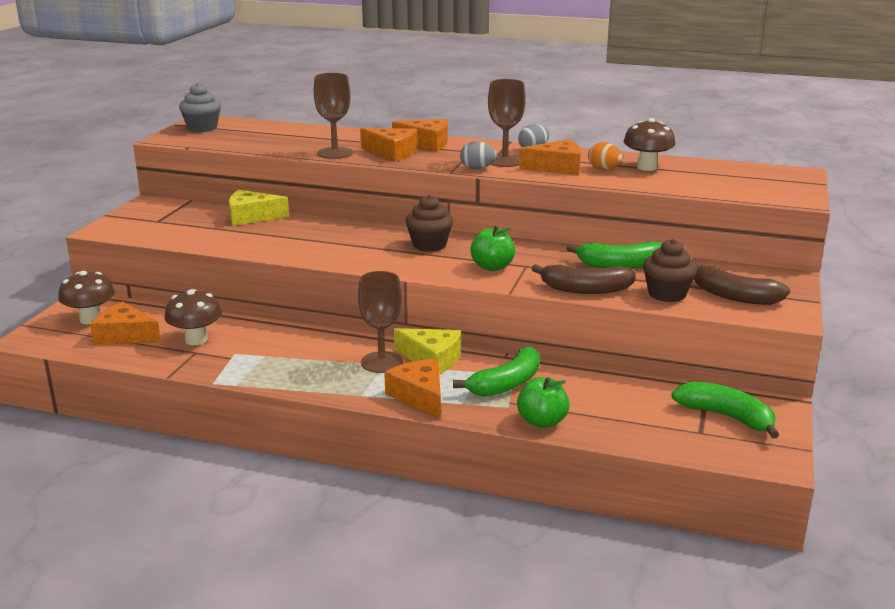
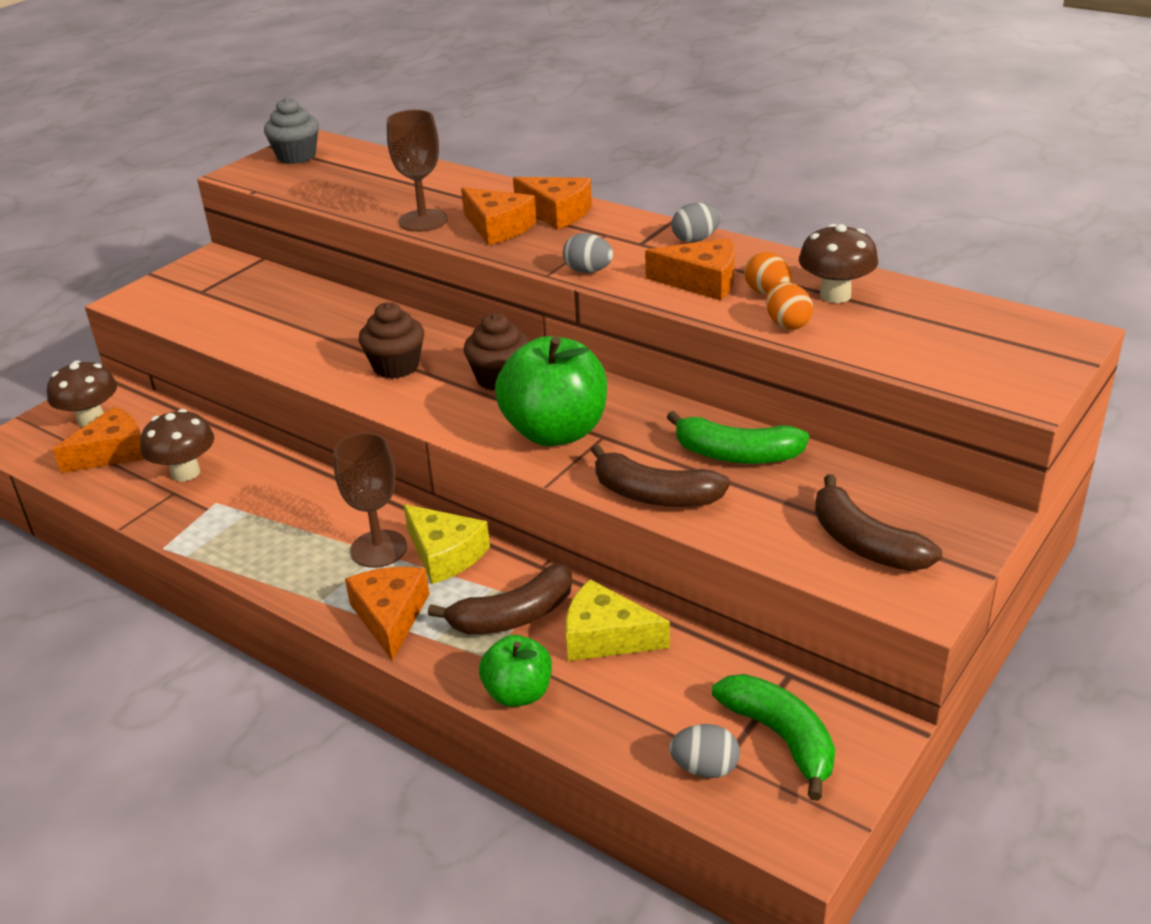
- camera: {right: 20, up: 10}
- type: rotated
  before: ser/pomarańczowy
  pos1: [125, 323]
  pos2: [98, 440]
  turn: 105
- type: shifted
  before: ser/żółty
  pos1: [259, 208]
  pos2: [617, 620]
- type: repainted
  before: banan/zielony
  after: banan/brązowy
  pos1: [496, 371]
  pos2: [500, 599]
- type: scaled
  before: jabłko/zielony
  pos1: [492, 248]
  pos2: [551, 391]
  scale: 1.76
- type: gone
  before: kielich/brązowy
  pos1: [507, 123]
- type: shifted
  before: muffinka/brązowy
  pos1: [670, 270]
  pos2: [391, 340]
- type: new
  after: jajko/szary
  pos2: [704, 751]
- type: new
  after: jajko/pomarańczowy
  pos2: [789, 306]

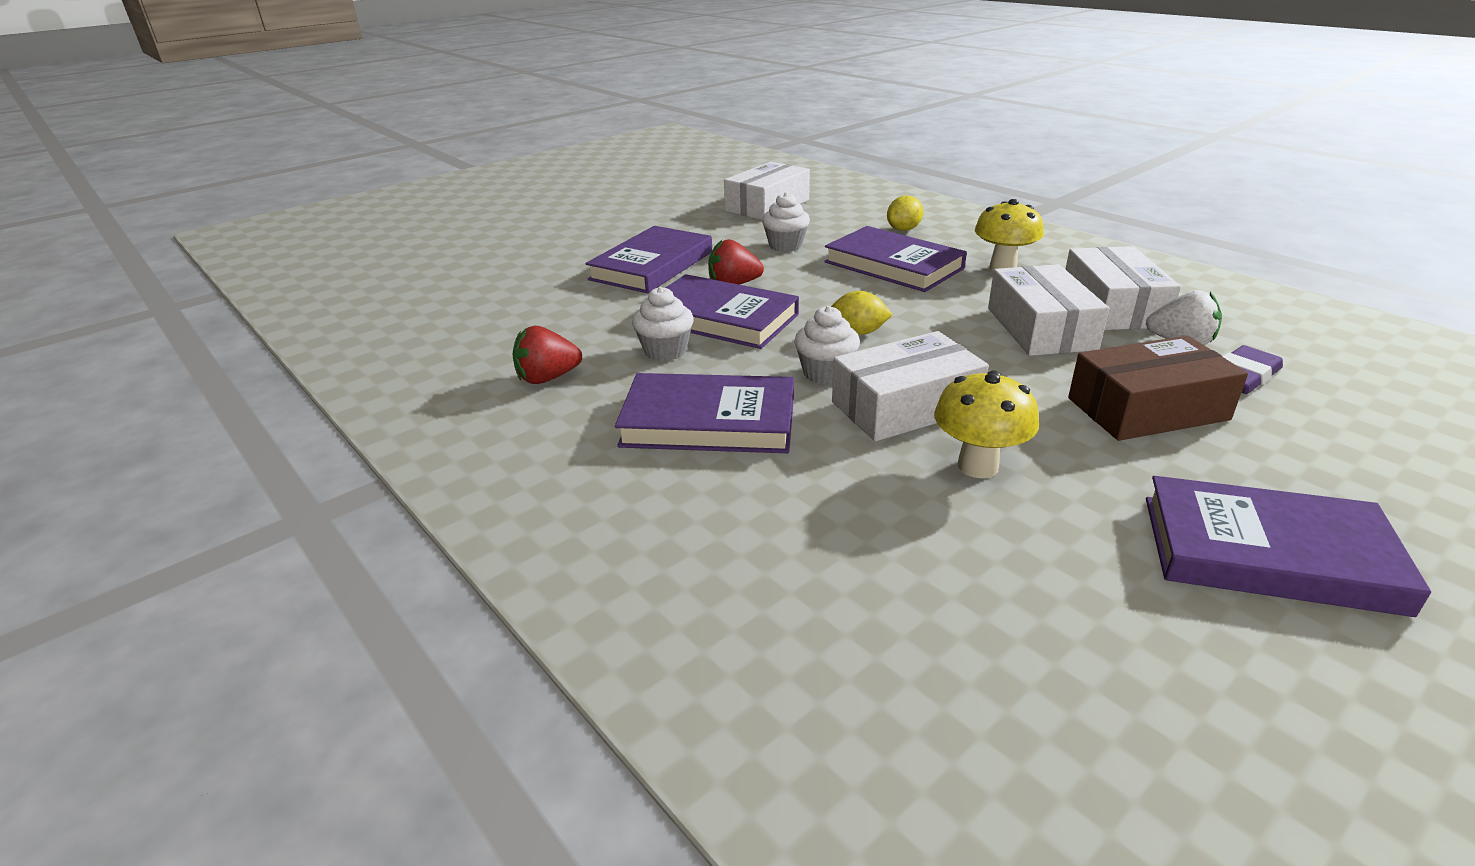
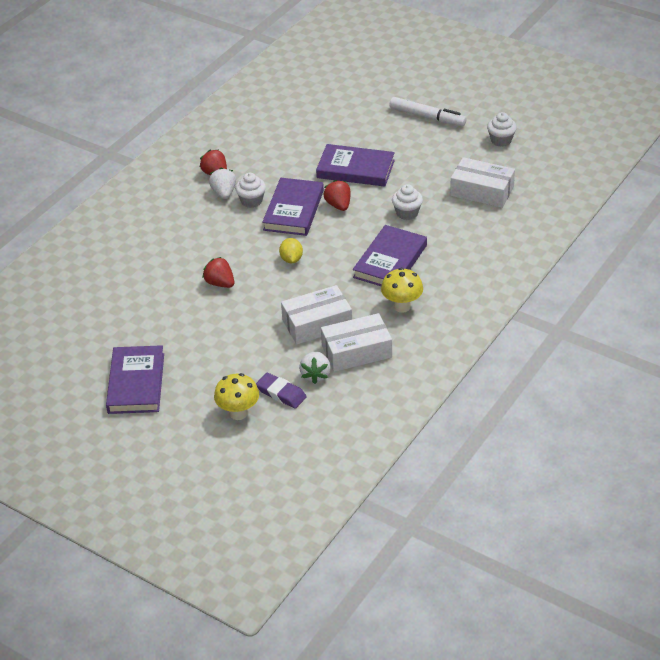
- camera: {right: 75, up: 10}
- type: gone
  before: książka/fioletowy
  pos1: [704, 413]
- type: shifted
  before: muffinka/biały
  pos1: [827, 345]
  pos2: [502, 129]
- type: swapped
  before: pudełko/biały
  after: truskawka/czerwony
  pos1: [910, 386]
  pos2: [218, 272]
- type: gone
  before: cytryna/żółty
  pos1: [905, 213]
- type: shifted
  before: grzyb/żółty
  pos1: [986, 424]
  pos2: [236, 396]
- type: gone
  before: pudełko/brązowy
  pos1: [1158, 388]
- type: new
  after: truskawka/biały
  pos2: [222, 183]
- type: new
  after: flamaster/biały
  pos2: [428, 111]

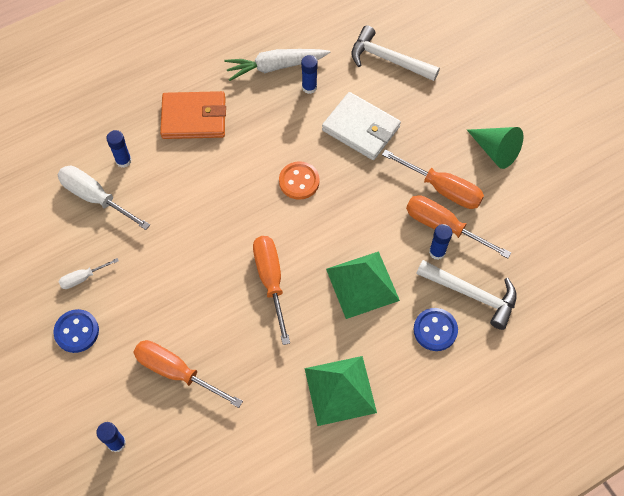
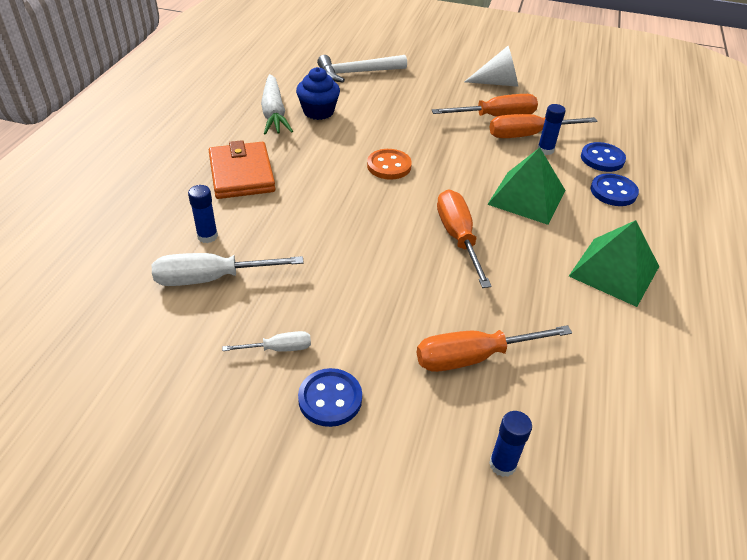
- camera: {right: -45, up: -20}
- type: rotated
  before: śrubokręt/biały
  pos1: [88, 273]
  pos2: [266, 341]
  turn: -120
- type: rotated
  before: portfel/pomarańczowy
  pos1: [193, 115]
  pos2: [242, 169]
  turn: -60
- type: rotated
  before: marchewka/biały
  pos1: [277, 65]
  pos2: [277, 104]
  turn: -45
- type: rotated
  before: śrubokręt/pomarańczowy
  pos1: [271, 290]
  pos2: [464, 239]
  turn: 45
- type: swapped
  before: klej w sztyfcie/niebieski
  after: muffinka/niebieski
  pos1: [309, 74]
  pos2: [318, 93]
- type: gone
  before: portfel/biały
  pos1: [361, 126]
- type: swapped
  before: młotek/biały
  after: guzik/niebieski
  pos1: [466, 295]
  pos2: [603, 157]
- type: repainted
  before: stożek/zielony
  after: stożek/biały
  pos1: [495, 148]
  pos2: [491, 66]

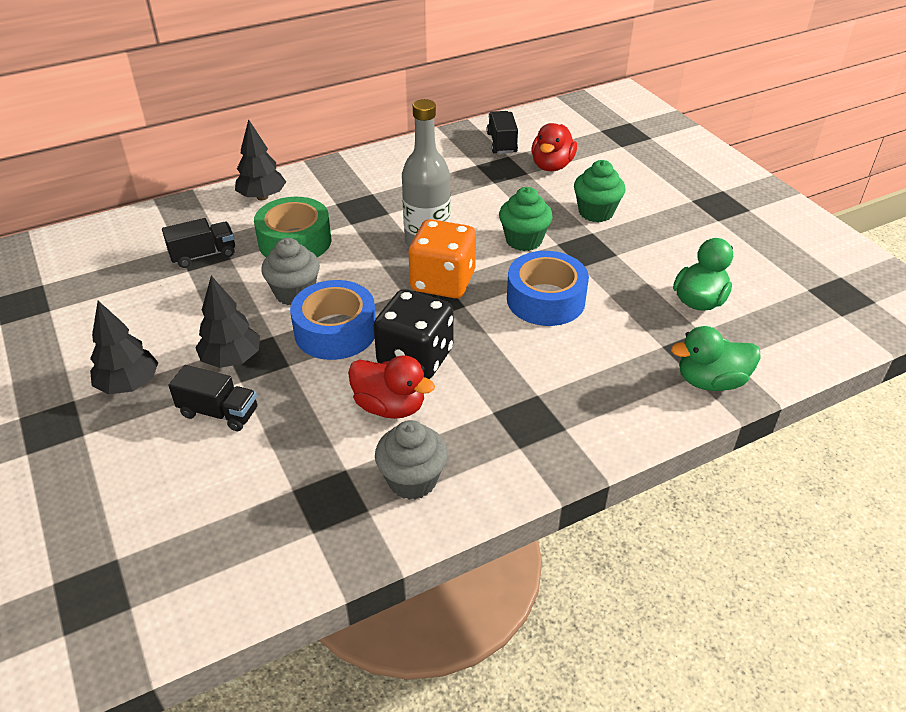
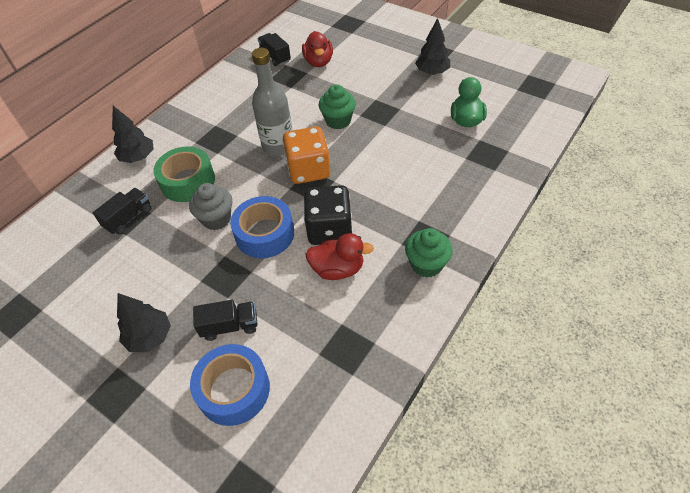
- camera: {right: -25, up: 10}
- type: shifted
  before: drzewko/czarny
  pos1: [227, 322]
  pos2: [432, 46]
- type: gone
  before: muffinka/szary
  pos1: [411, 460]
- type: shifted
  before: taśma klejąca/niebieski
  pos1: [548, 288]
  pos2: [230, 385]
- type: shifted
  before: muffinka/zielony
  pos1: [600, 191]
  pos2: [429, 253]
- type: gone
  before: kaczka/zielony
  pos1: [716, 358]

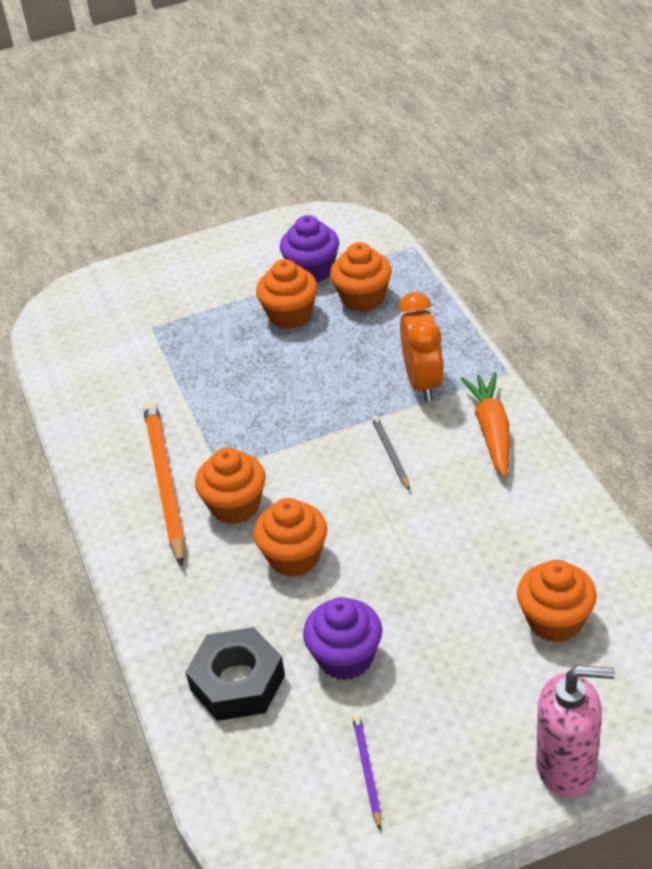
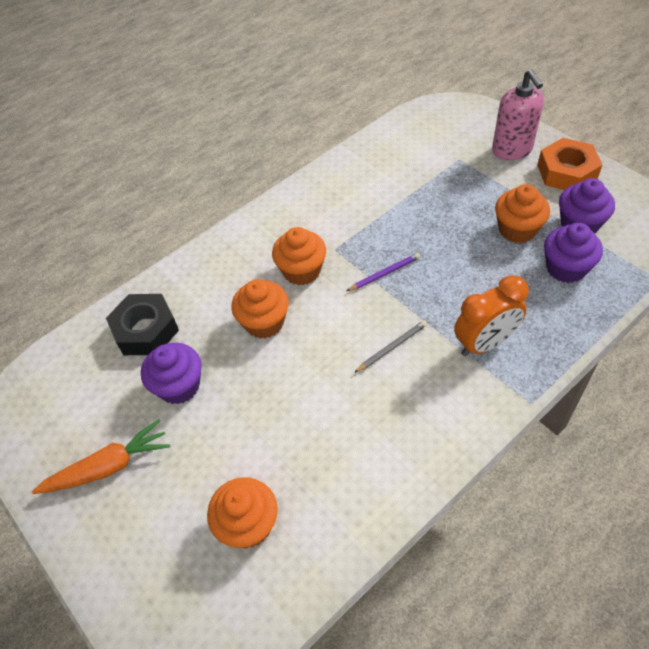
- camera: {right: 70, up: 10}
- type: gone
  before: ołówek/pomarańczowy
  pos1: [164, 484]
- type: repainted
  before: muffinka/pomarańczowy
  after: muffinka/fioletowy
  pos1: [361, 277]
  pos2: [573, 253]
- type: shifted
  before: ołówek/fioletowy
  pos1: [366, 772]
  pos2: [383, 272]
- type: shifted
  before: marchewka/pomarańczowy
  pos1: [485, 424]
  pos2: [101, 456]
- type: shifted
  before: dozownik mydła/różowy
  pos1: [575, 731]
  pos2: [518, 114]
- type: new
  after: nakrętka/pomarańczowy
  pos2: [569, 164]

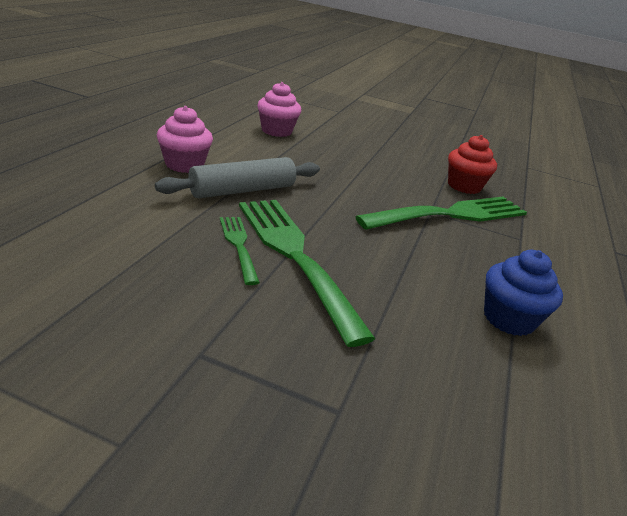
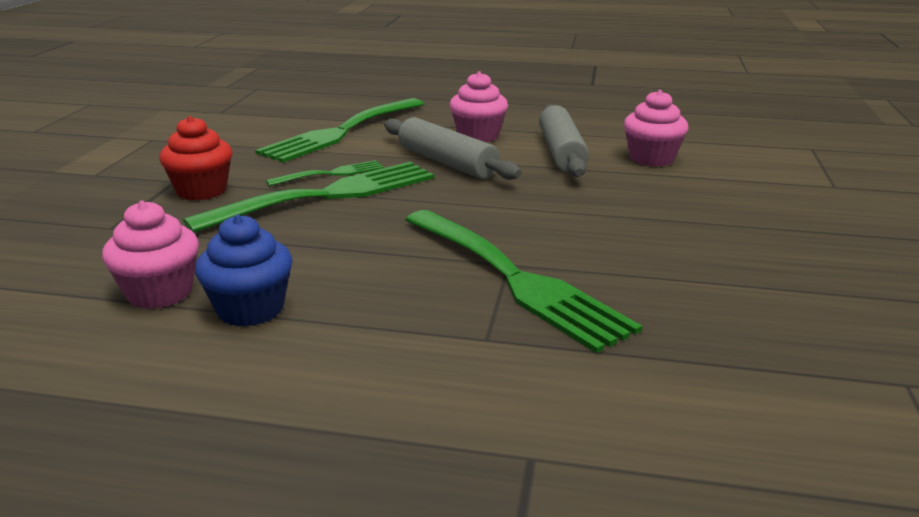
- camera: {right: 85, up: -5}
- type: shifted
  before: muffinka/czerwony
  pos1: [472, 164]
  pos2: [195, 158]
- type: new
  after: muffinka/różowy
  pos2: [150, 255]
- type: new
  after: widelec/zielony
  pos2: [339, 130]
- type: new
  after: wałek do ciasta/szary
  pos2: [564, 140]

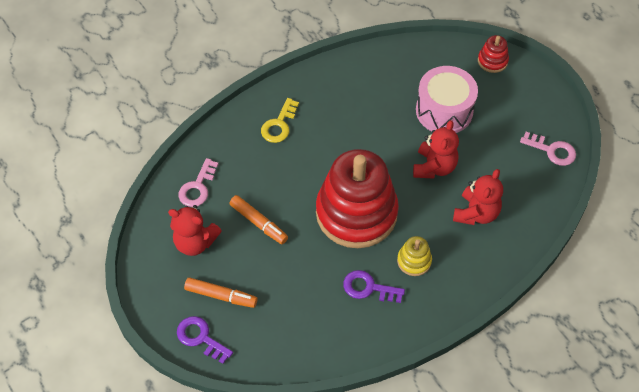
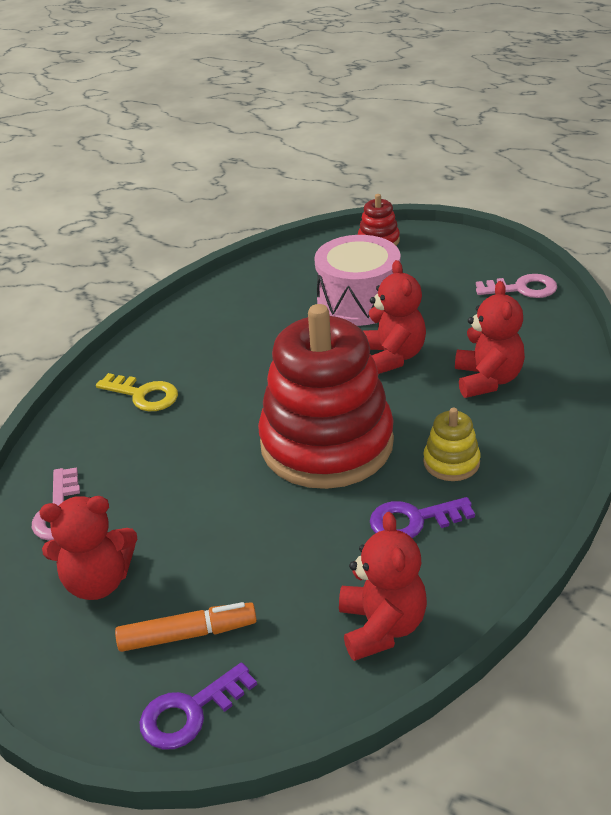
- camera: {right: -25, up: -20}
- type: rotated
  before: klucz/fioletowy
  pos1: [205, 340]
  pos2: [198, 706]
  turn: -45
- type: gone
  before: flamaster/pomarańczowy
  pos1: [258, 219]
- type: rotated
  before: klucz/żółty
  pos1: [280, 120]
  pos2: [137, 392]
  turn: -60
- type: new
  after: miś/czerwony
  pos2: [383, 586]

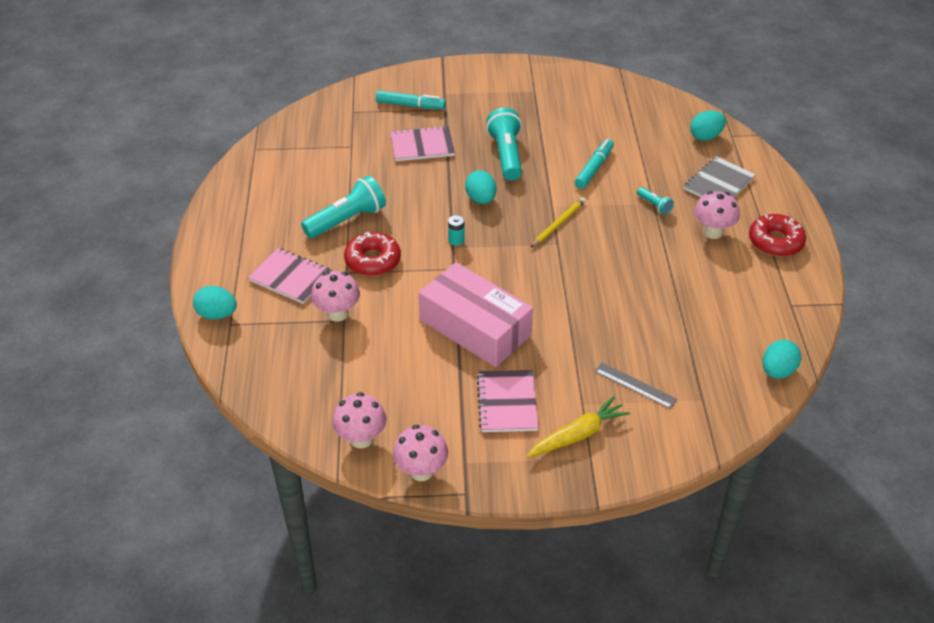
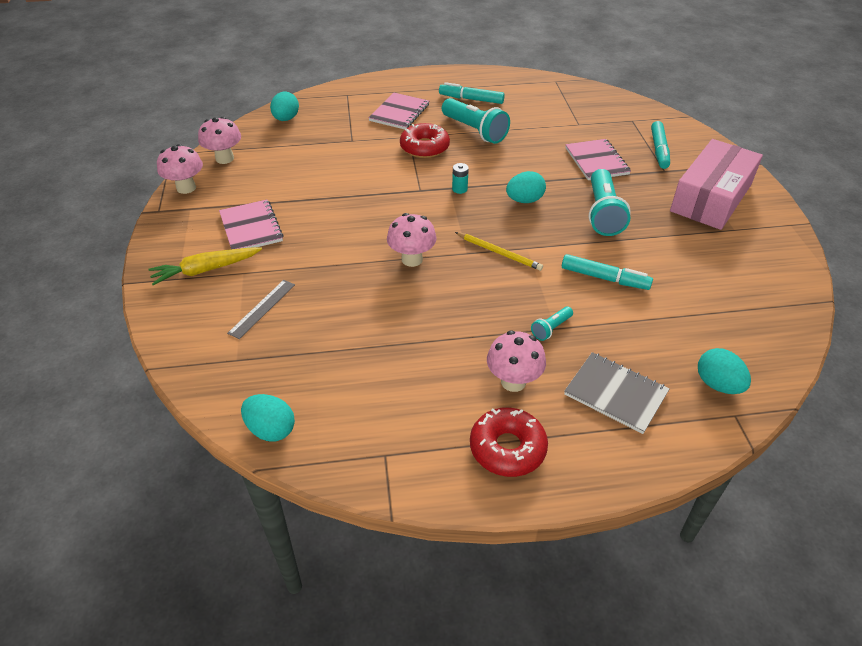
- camera: {right: 85, up: 0}
- type: shifted
  before: jajko/turkusowy
  pos1: [215, 303]
  pos2: [284, 106]
- type: shifted
  before: grzyb/różowy
  pos1: [335, 296]
  pos2: [412, 240]
- type: shifted
  before: pudełko/różowy
  pos1: [476, 314]
  pos2: [716, 184]
- type: rotated
  before: zeszyt/różowy
  pos1: [508, 401]
  pos2: [251, 224]
  turn: 75
- type: rotated
  before: latarka/turkusowy
  pos1: [504, 144]
  pos2: [610, 202]
  turn: 105
- type: rotated
  before: marchewka/żółty
  pos1: [578, 427]
  pos2: [205, 266]
  turn: 105
- type: new
  after: flamaster/turkusowy
  pos2: [472, 93]

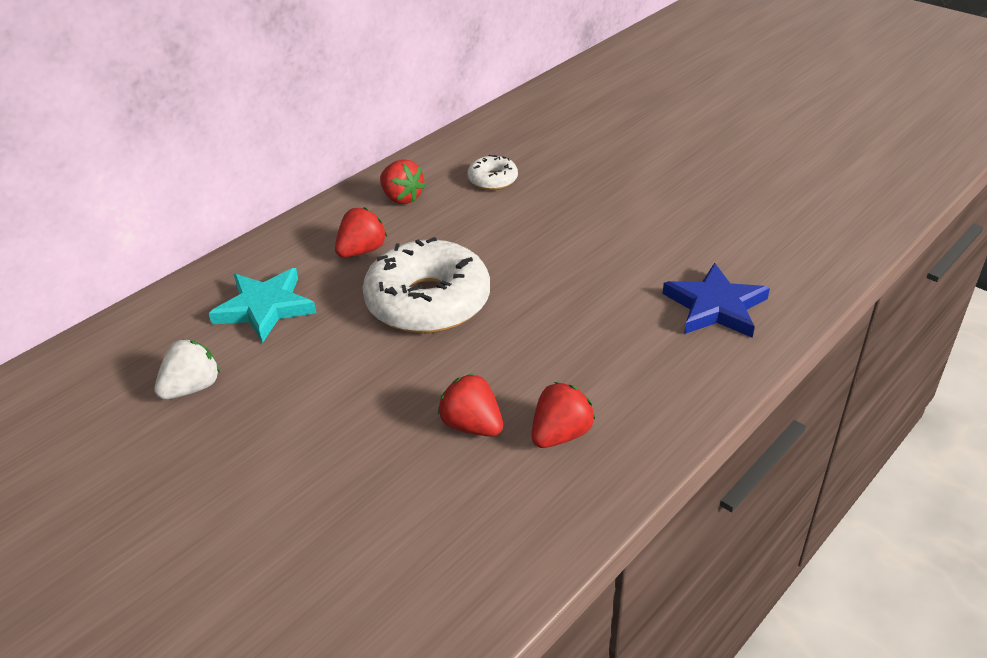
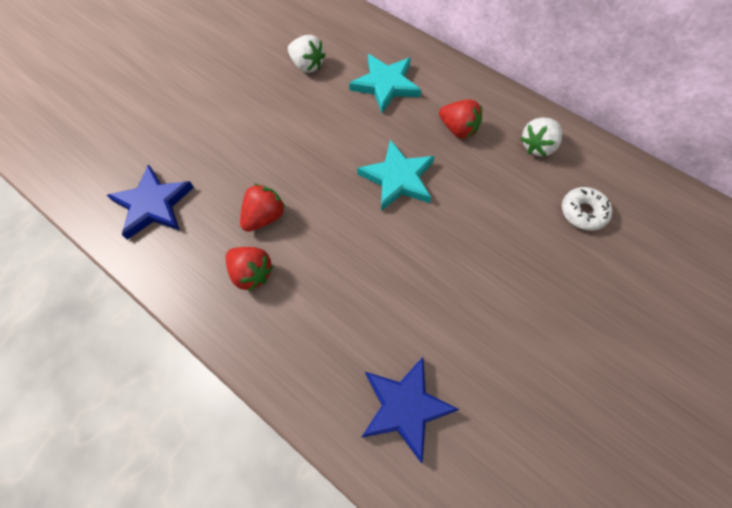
- camera: {right: 85, up: 25}
- type: swapped
  before: donut/biały
  after: gwiazda/turkusowy
  pos1: [426, 285]
  pos2: [396, 175]
- type: repainted
  before: truskawka/czerwony
  after: truskawka/biały
  pos1: [402, 181]
  pos2: [541, 137]
- type: new
  after: gwiazda/niebieski
  pos2: [150, 202]

